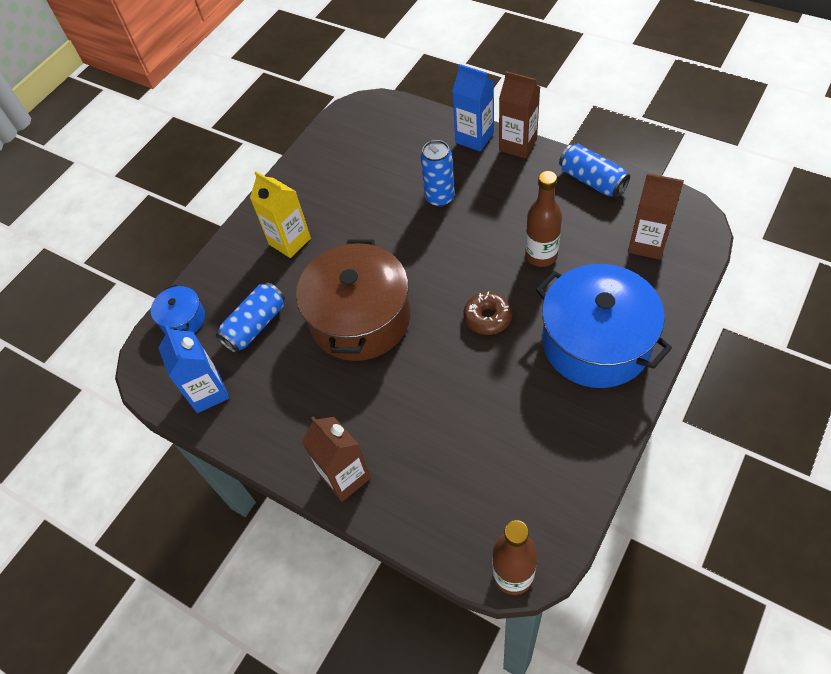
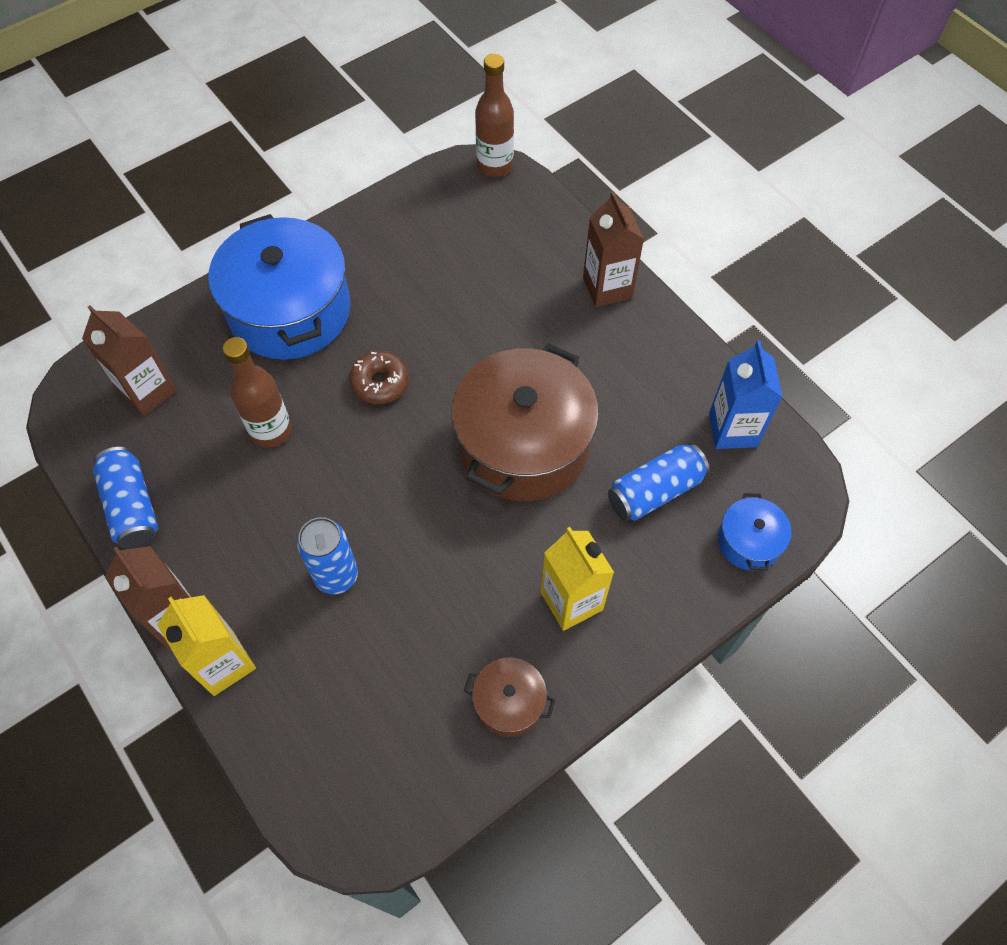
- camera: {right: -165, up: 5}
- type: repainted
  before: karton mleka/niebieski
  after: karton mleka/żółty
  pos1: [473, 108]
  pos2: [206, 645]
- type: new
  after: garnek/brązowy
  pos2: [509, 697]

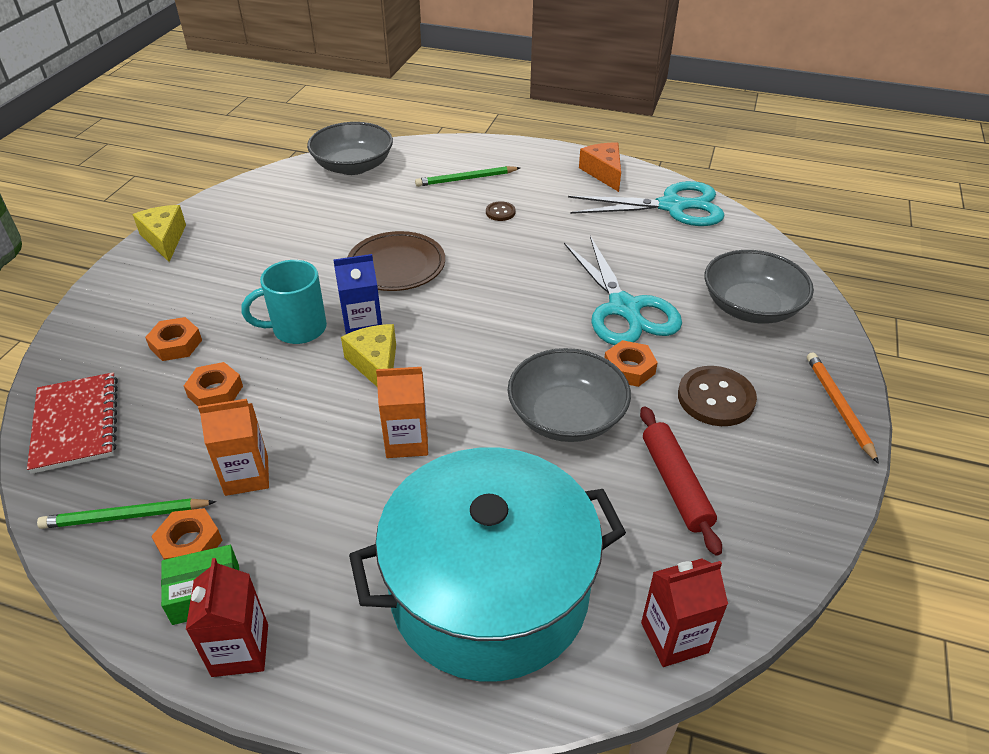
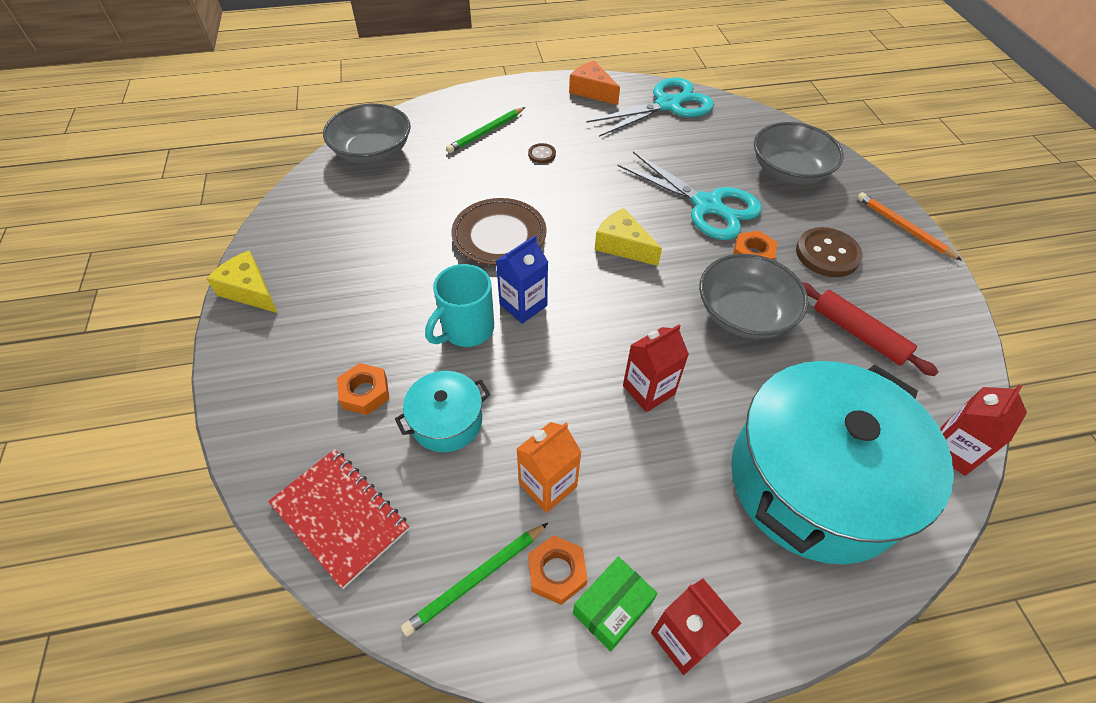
- camera: {right: -30, up: 10}
- type: swapped
  before: nakrętka/pomarańczowy
  after: garnek/turkusowy
  pos1: [213, 384]
  pos2: [442, 411]
- type: shifted
  before: ser/żółty
  pos1: [368, 355]
  pos2: [628, 237]
- type: repainted
  before: karton mleka/pomarańczowy
  after: karton mleka/czerwony
  pos1: [402, 412]
  pos2: [656, 368]

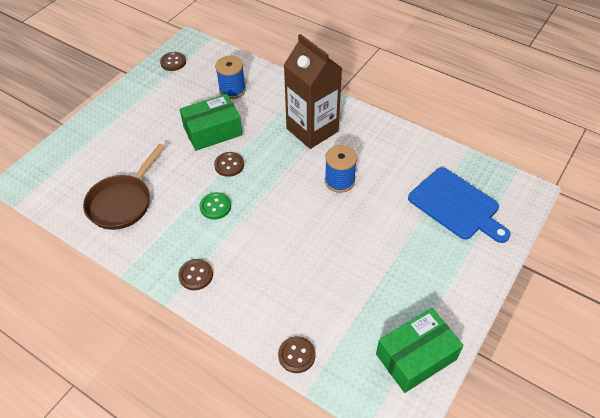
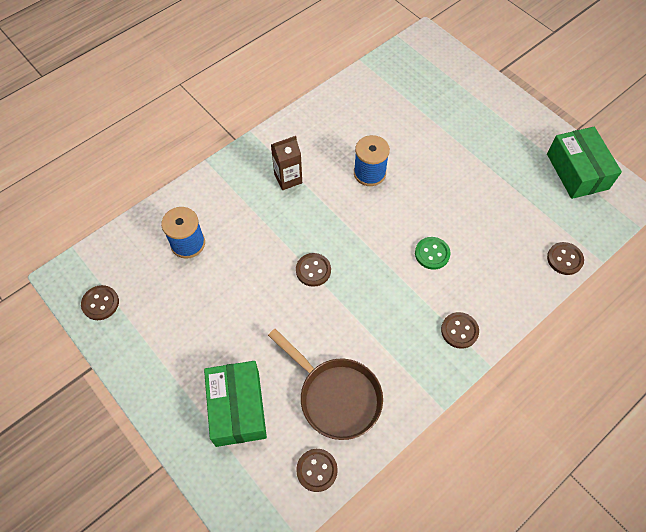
- camera: {right: -75, up: 10}
- type: shifted
  before: pudełko/zielony
  pos1: [211, 122]
  pos2: [235, 404]
- type: shifted
  before: guzik/zielony
  pos1: [215, 206]
  pos2: [432, 253]
- type: scaled
  before: karton mleka/brązowy
  pos1: [313, 91]
  pos2: [286, 163]
  scale: 0.51
- type: gone
  before: deska do krojenia/niebieski
  pos1: [459, 205]
- type: new
  after: guzik/brązowy
  pos2: [317, 470]

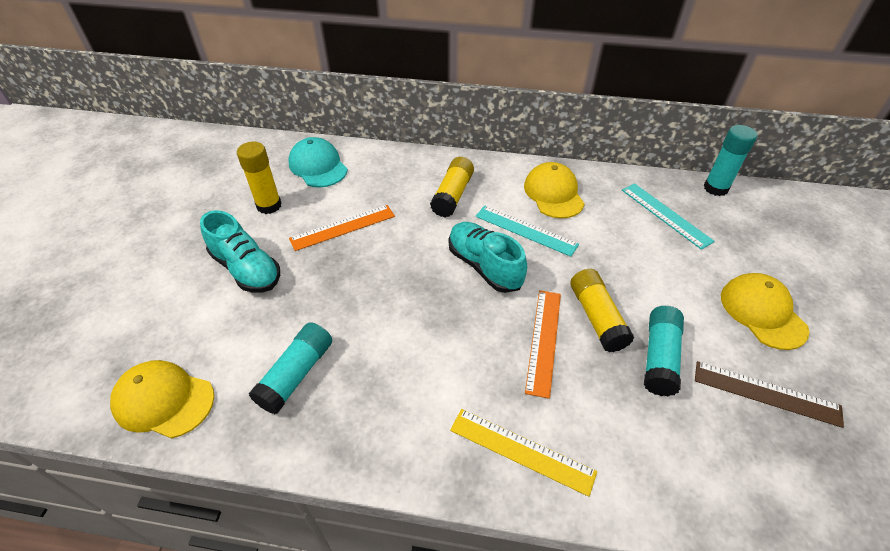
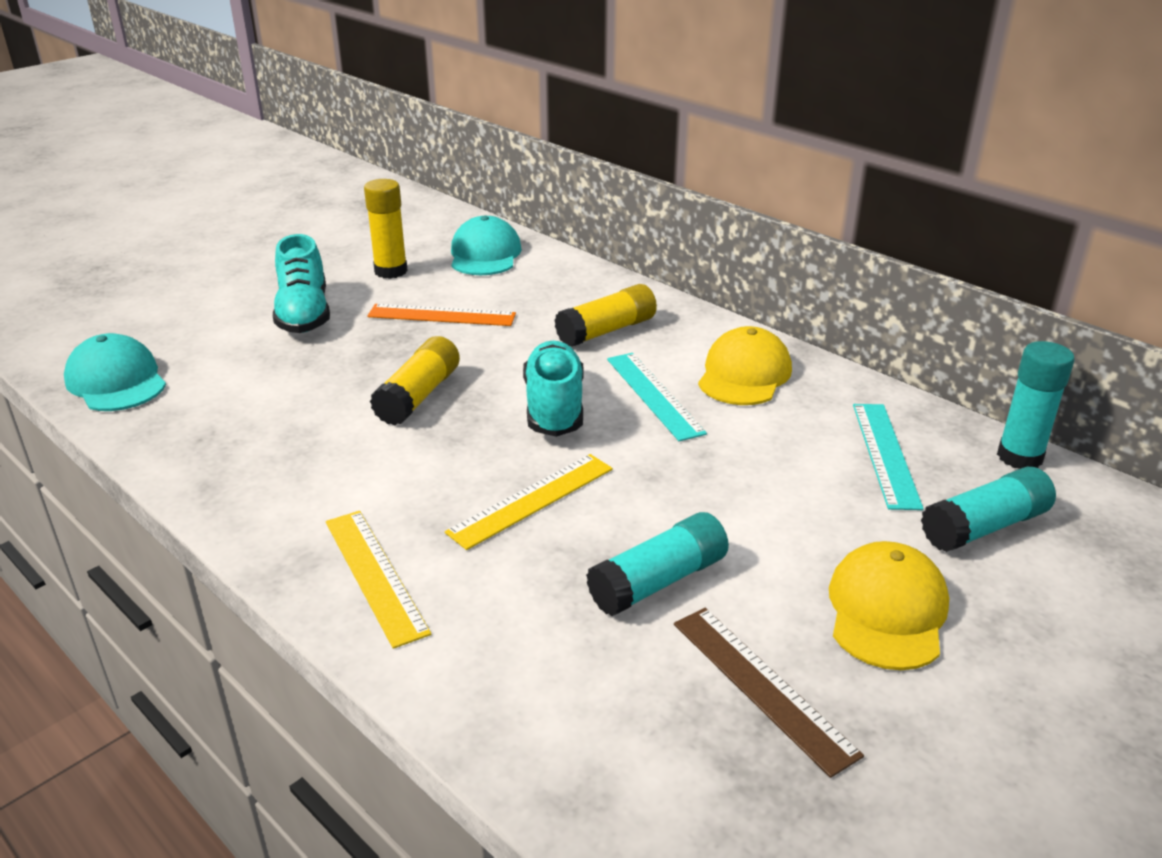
- camera: {right: 35, up: -15}
- type: repainted
  before: czapka/żółty
  after: czapka/turkusowy
  pos1: [162, 399]
  pos2: [115, 372]
- type: shifted
  before: klej w sztyfcie/turkusowy
  pos1: [290, 368]
  pos2: [988, 509]
- type: repainted
  before: linijka/pomarańczowy
  after: linijka/żółty
  pos1: [543, 344]
  pos2: [529, 502]
- type: shifted
  before: klej w sztyfcie/żółty
  pos1: [602, 310]
  pos2: [415, 380]

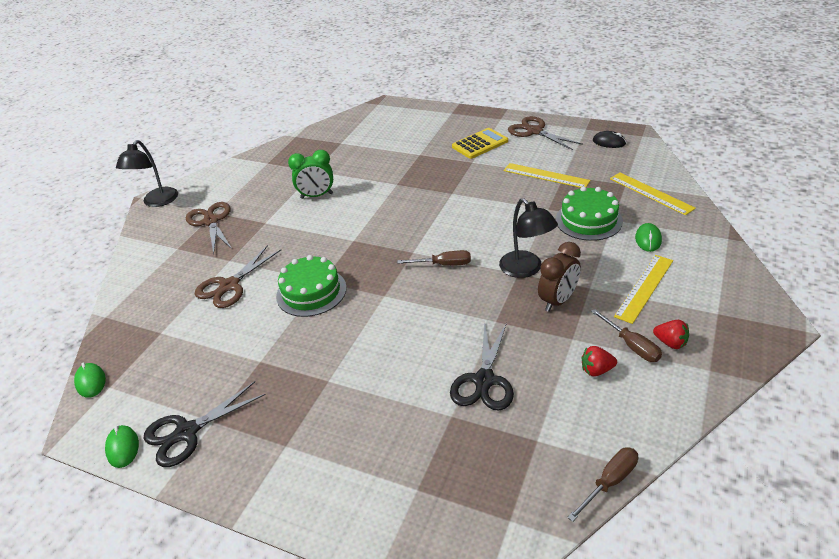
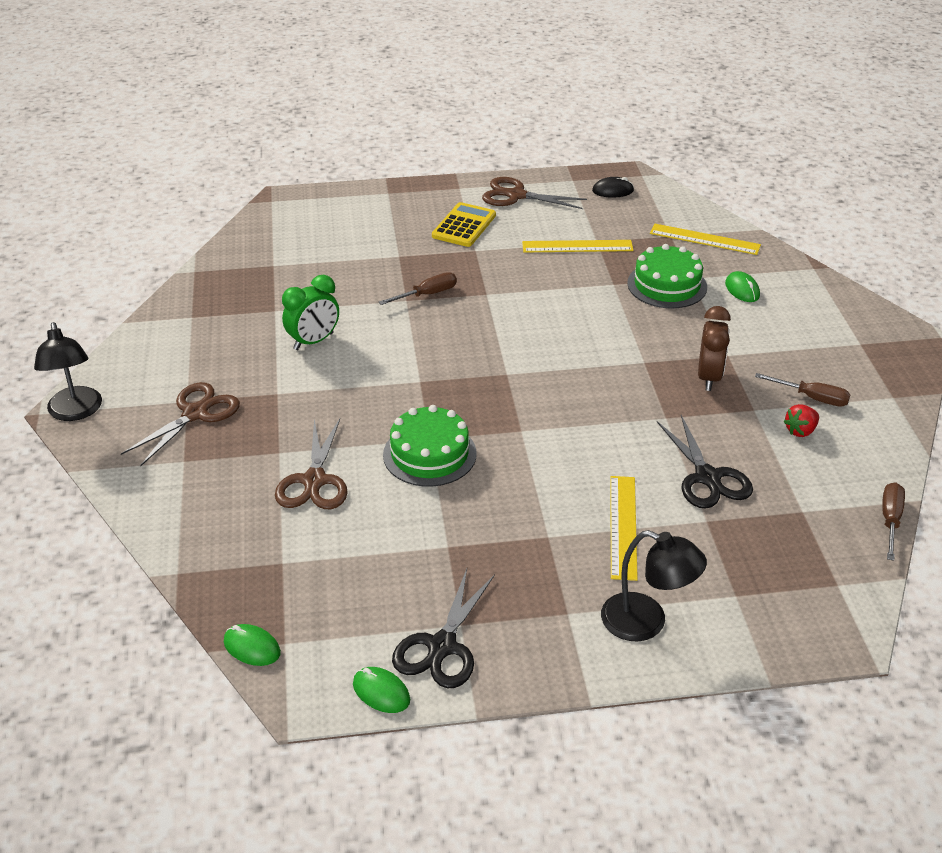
- camera: {right: -35, up: 0}
- type: rotated
  before: nożyczki/brązowy
  pos1: [209, 228]
  pos2: [180, 424]
  turn: 90
- type: shifted
  before: śrubokręt/brązowy
  pos1: [434, 258]
  pos2: [418, 288]
- type: shifted
  before: lampka/czarny
  pos1: [528, 238]
  pos2: [654, 586]
- type: shifted
  before: linijka/żółty
  pos1: [643, 289]
  pos2: [624, 528]
- type: gone
  before: truskawka/czerwony
  pos1: [671, 334]

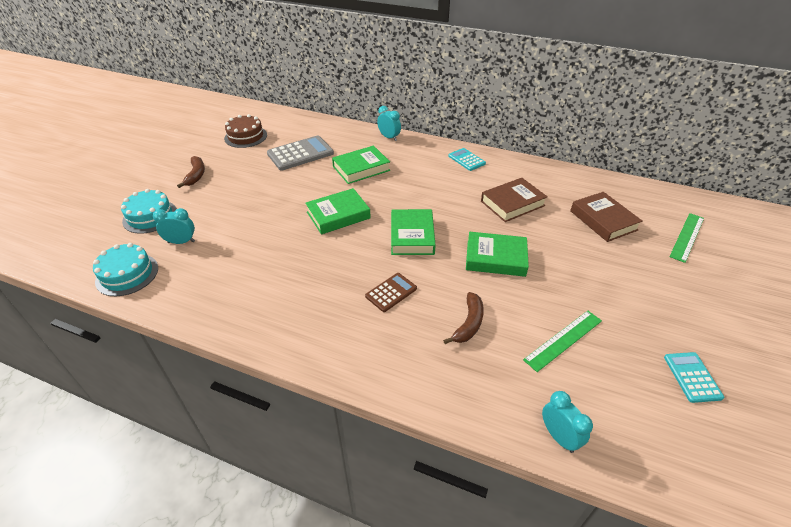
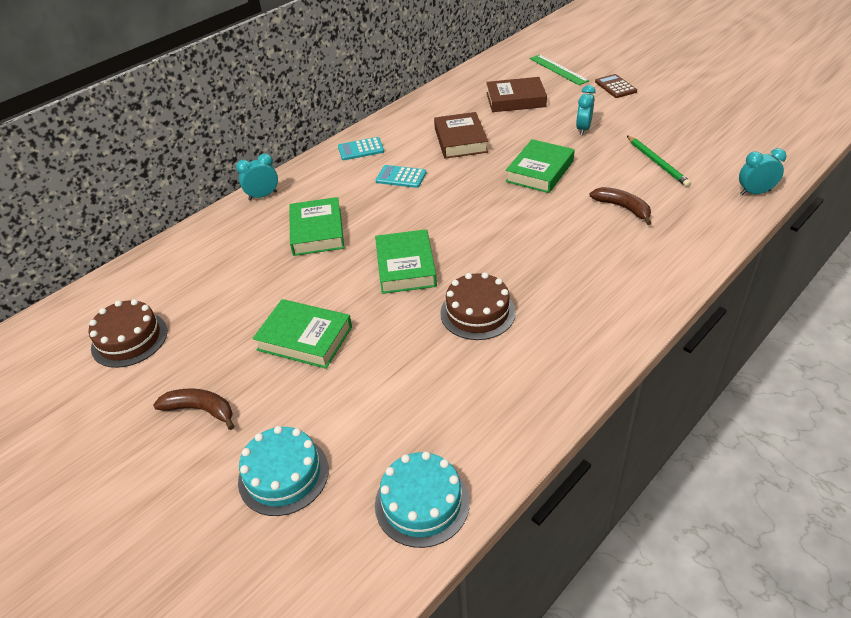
- camera: {right: -65, up: 0}
- type: shifted
  before: budzik/turkusowy
  pos1: [174, 226]
  pos2: [586, 110]
- type: gone
  before: kalkulator/szary
  pos1: [300, 153]
- type: shifted
  before: kalkulator/brązowy
  pos1: [391, 292]
  pos2: [616, 86]
- type: shifted
  before: książka/zielony
  pos1: [413, 232]
  pos2: [302, 334]
- type: swapped
  before: linijka/zielony
  after: ołówek/zielony
  pos1: [562, 341]
  pos2: [659, 161]
- type: shifted
  before: kalkulator/turkusowy
  pos1: [694, 377]
  pos2: [401, 176]
- type: new
  after: tort/brązowy
  pos2: [478, 306]

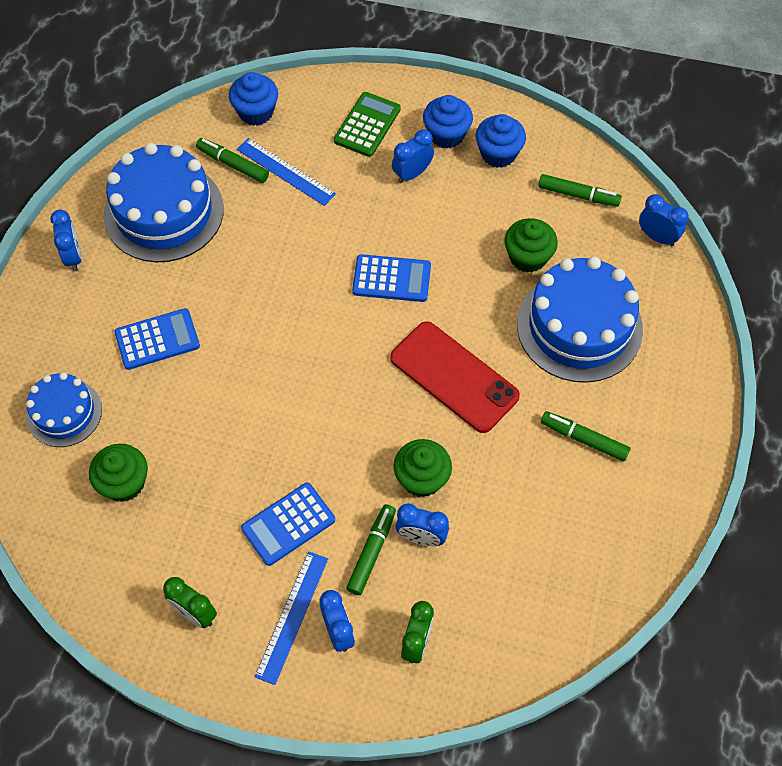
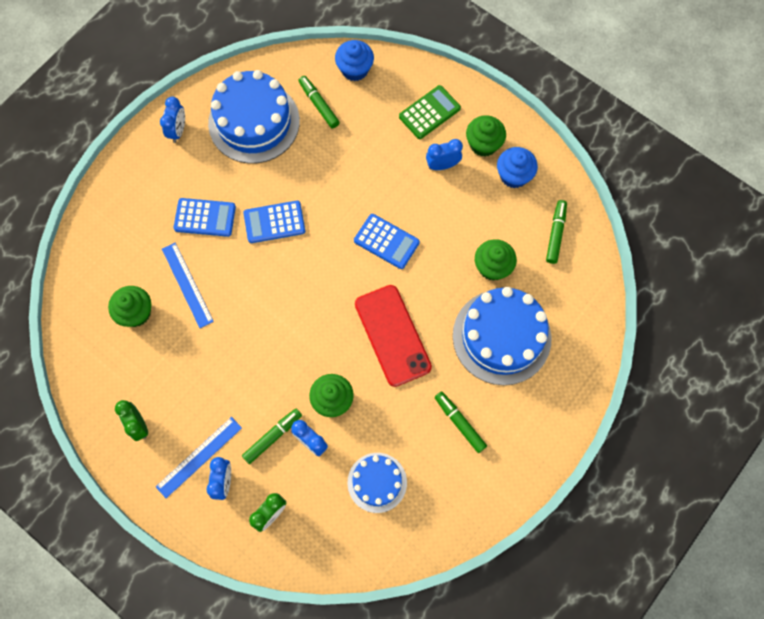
- camera: {right: 25, up: 10}
- type: shifted
  before: tort/niebieski
  pos1: [64, 409]
  pos2: [377, 483]
- type: shifted
  before: linijka/niebieski
  pos1: [286, 172]
  pos2: [188, 285]
- type: shifted
  before: kalkulator/niebieski
  pos1: [288, 524]
  pos2: [274, 222]
- type: repainted
  before: muffinka/niebieski
  after: muffinka/zielony
  pos1: [448, 122]
  pos2: [486, 136]
- type: rotated
  before: flamaster/zielony
  pos1: [580, 190]
  pos2: [556, 232]
  turn: -120
- type: gone
  before: budzik/niebieski
  pos1: [664, 220]

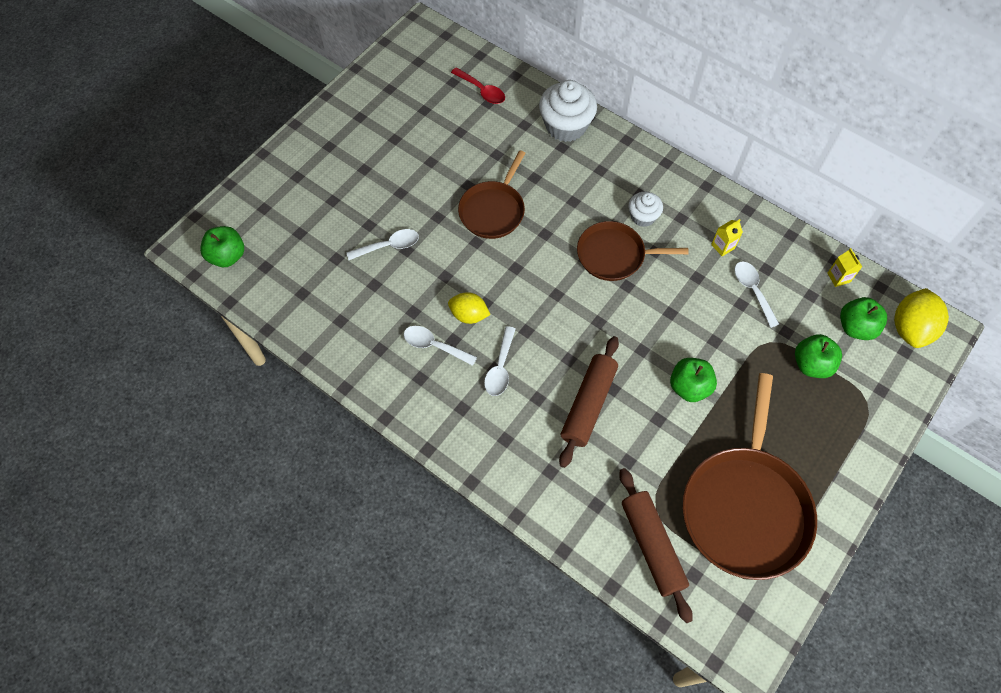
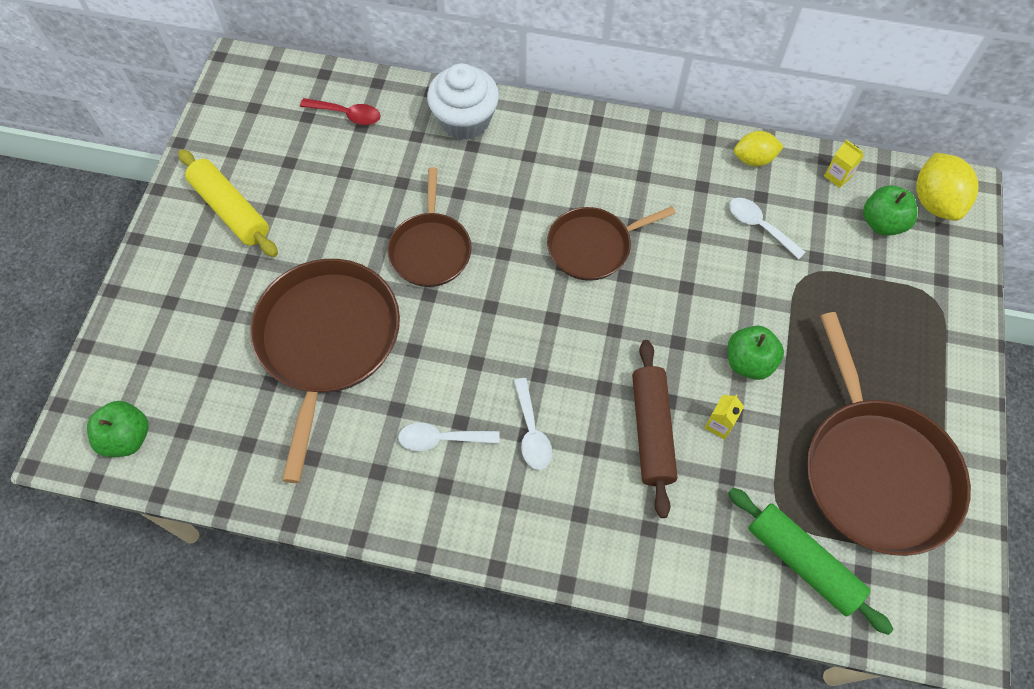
- camera: {right: -25, up: 0}
- type: swapped
  before: łyżka/biały
  after: patelnia/brązowy
  pos1: [382, 244]
  pos2: [325, 371]
- type: shifted
  before: cytryna/żółty
  pos1: [469, 308]
  pos2: [759, 149]
- type: repainted
  before: wałek do ciasta/brązowy
  after: wałek do ciasta/zielony
  pos1: [656, 545]
  pos2: [810, 561]
- type: gone
  before: muffinka/biały
  pos1: [646, 209]
- type: shifted
  before: karton mleka/żółty
  pos1: [727, 237]
  pos2: [724, 416]
- type: gone
  before: jabłko/zielony
  pos1: [818, 356]
- type: new
  after: wałek do ciasta/żółty
  pos2: [228, 203]

